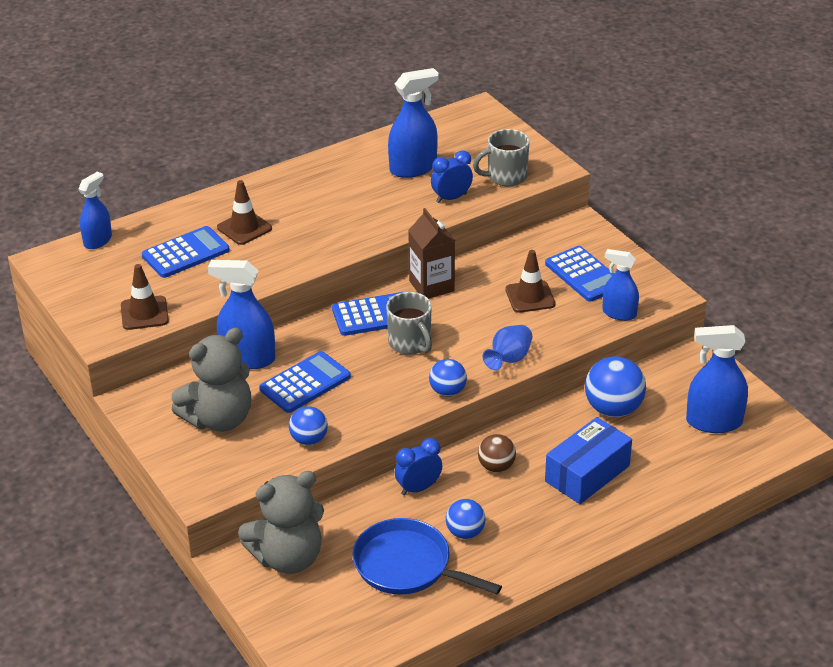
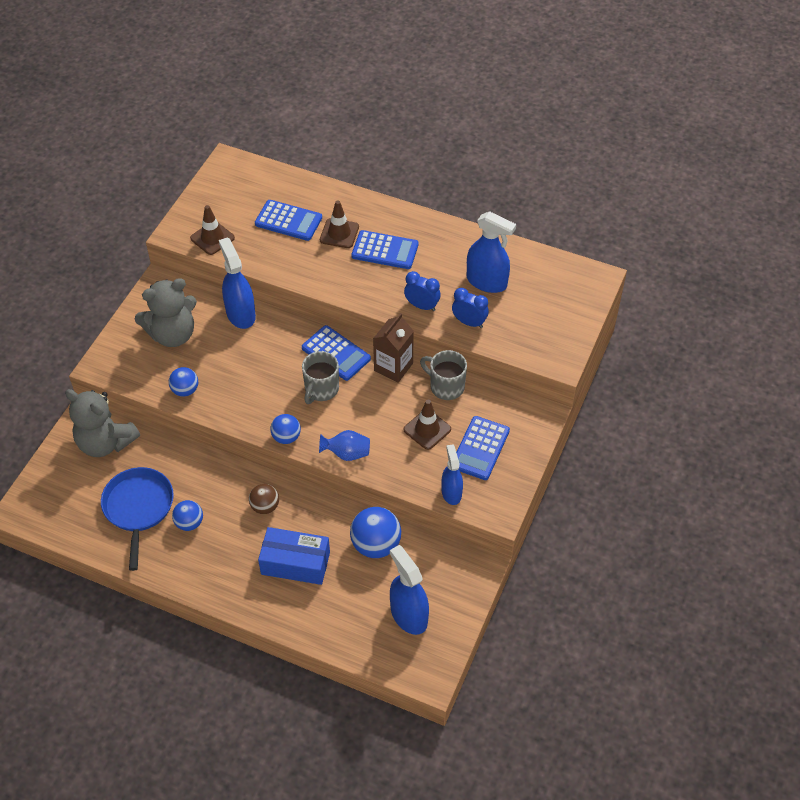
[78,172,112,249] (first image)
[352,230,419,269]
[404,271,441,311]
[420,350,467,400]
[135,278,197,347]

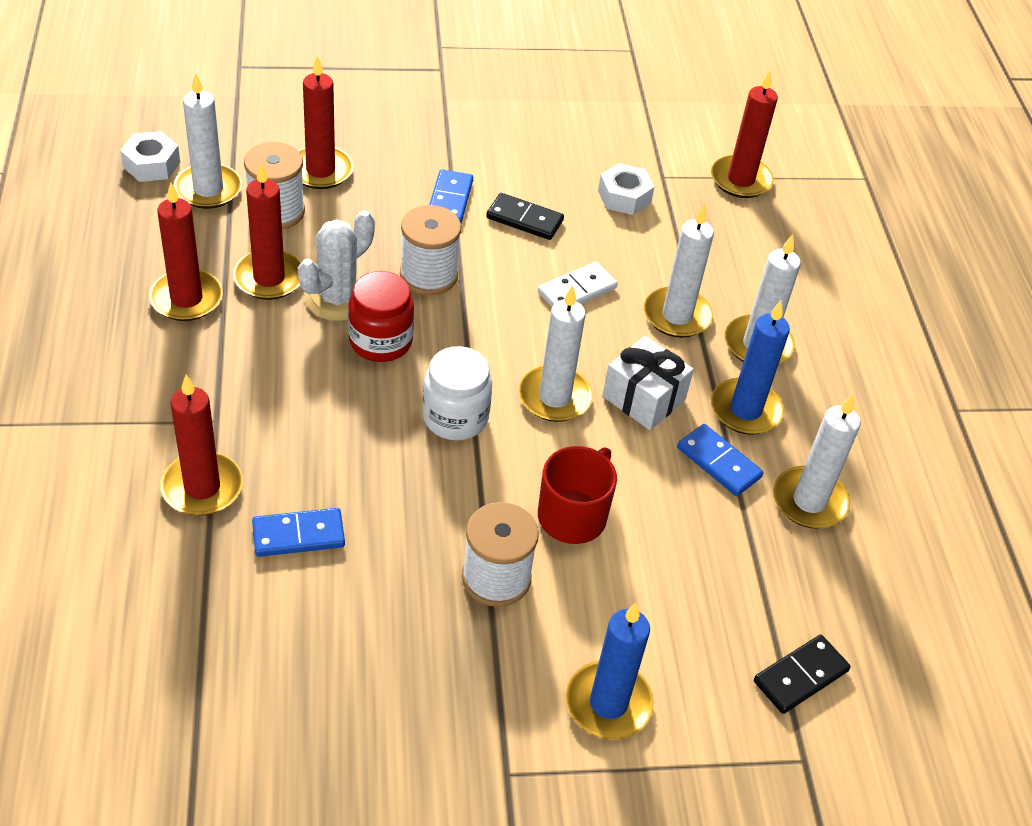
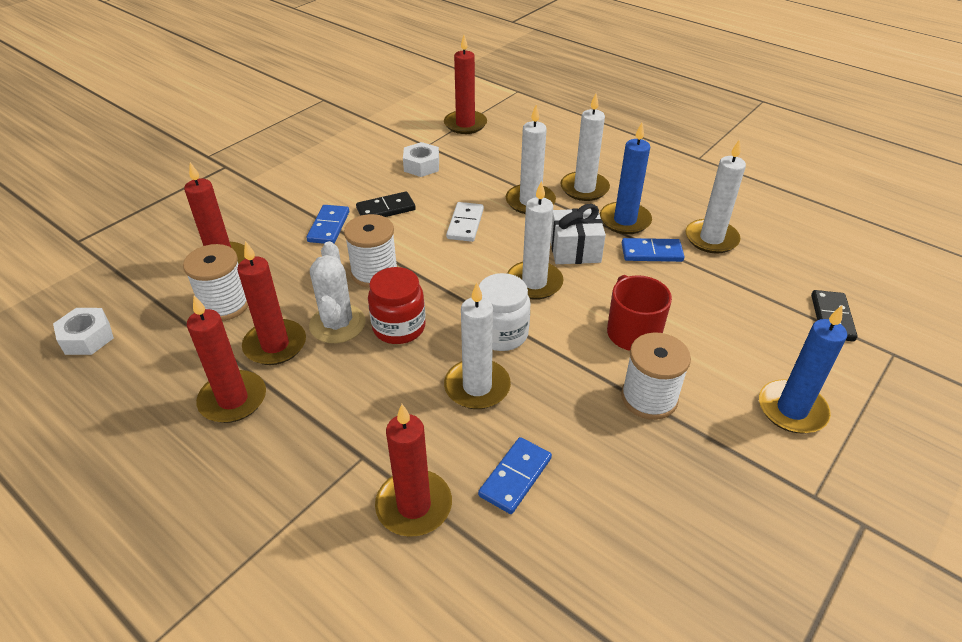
[444,283,511,409]
[306,205,349,244]

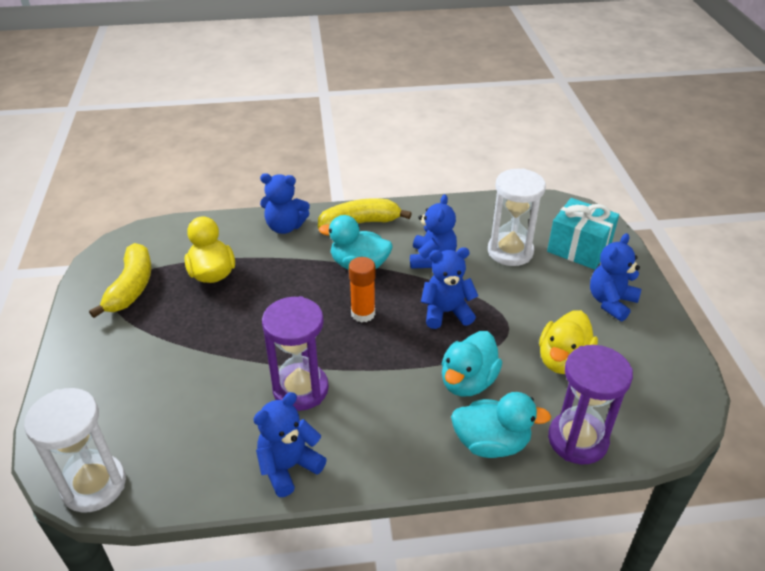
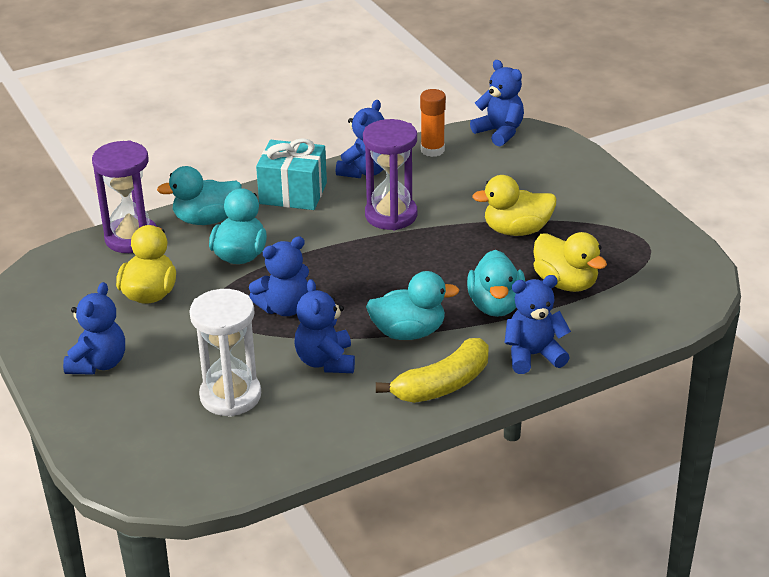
[89,243,151,318] (first image)
[467,250,525,317]
[472,175,557,236]
[420,89,446,157]
[256,138,327,210]
[470,60,524,146]

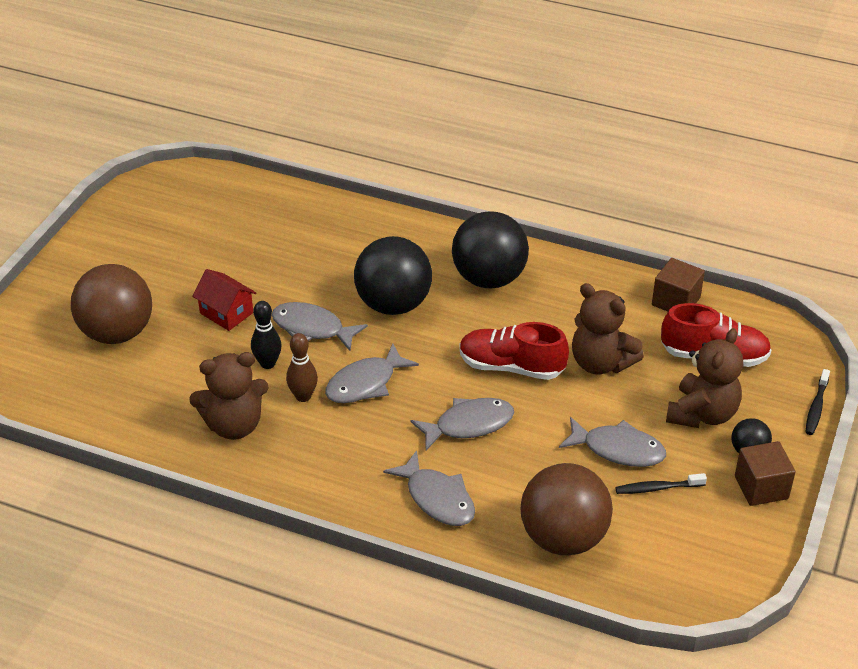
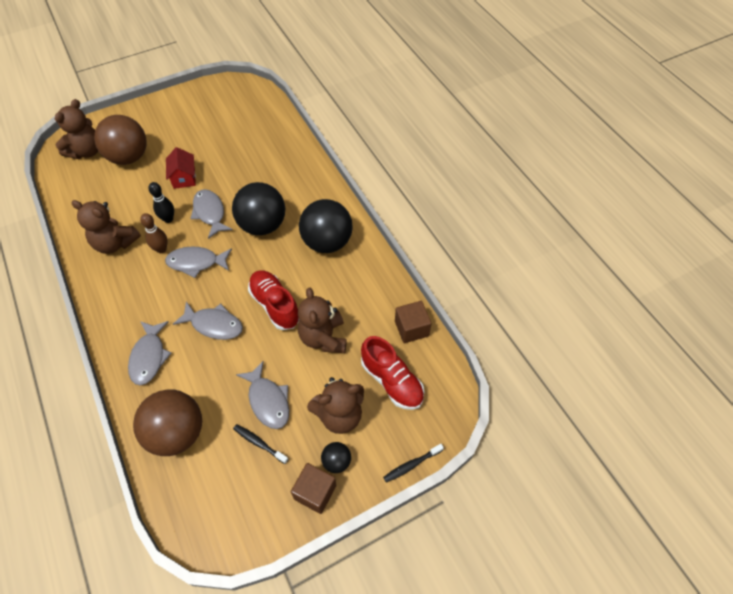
[55,99,98,159]

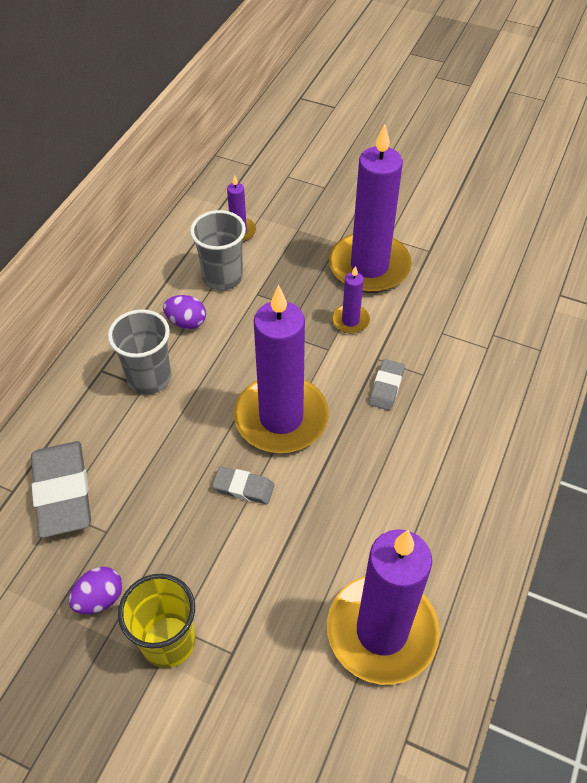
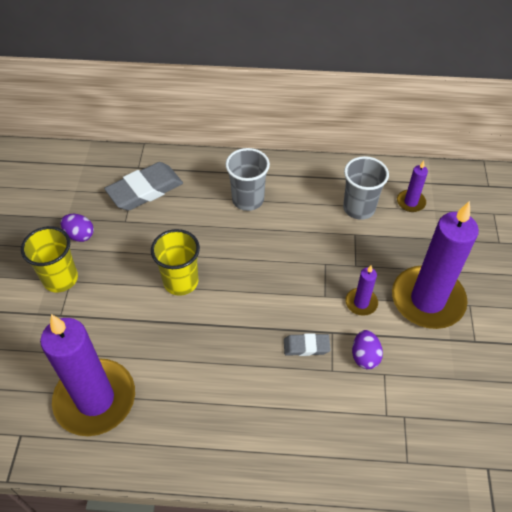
[234,285,329,453] (first image)
[352,330,383,369]
[151,229,200,296]

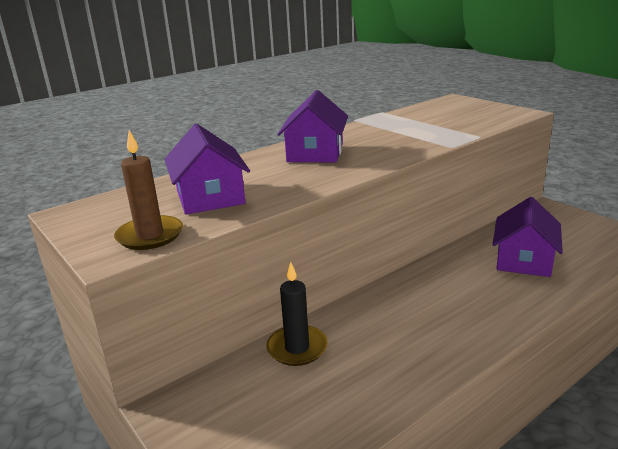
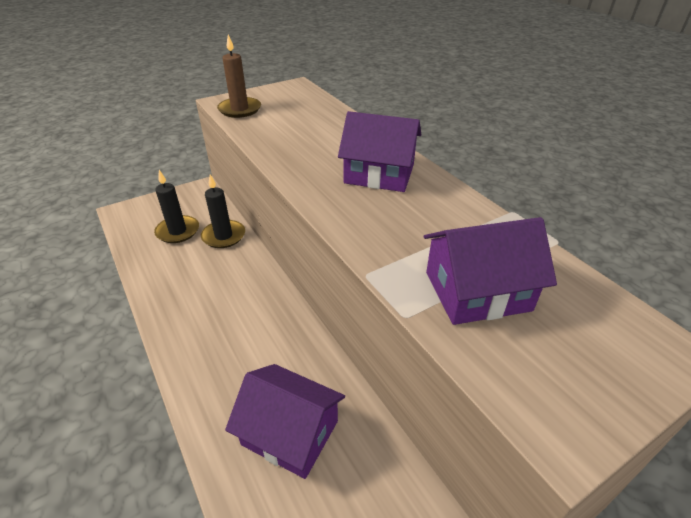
[154,170,199,243]
[423,217,557,325]

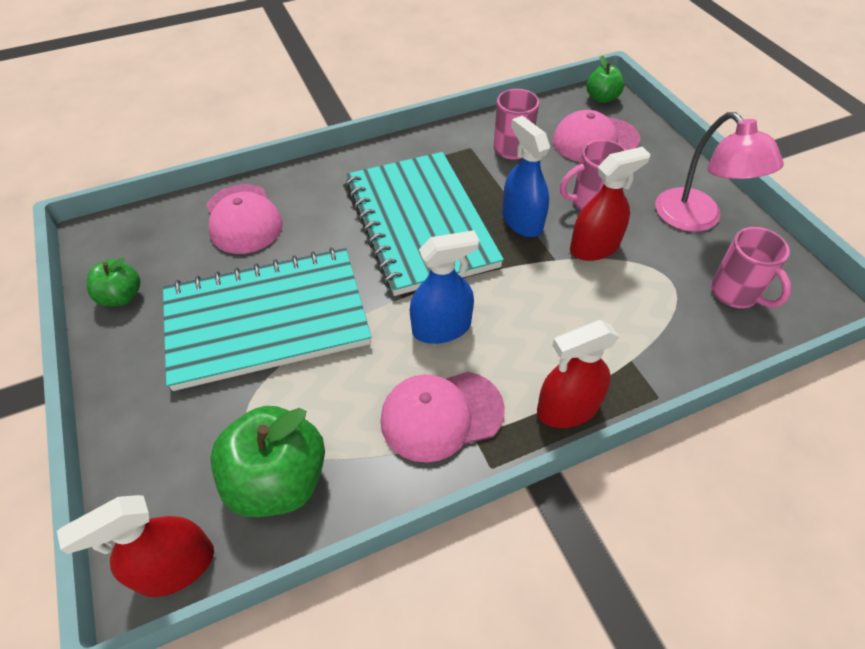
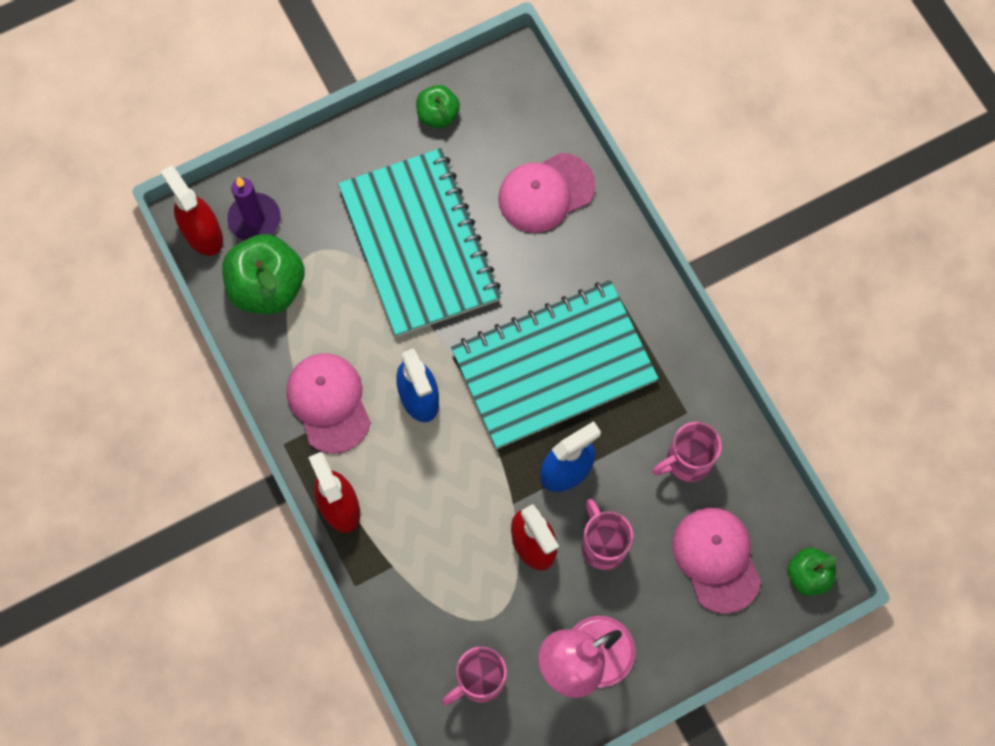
[227,177,281,240]

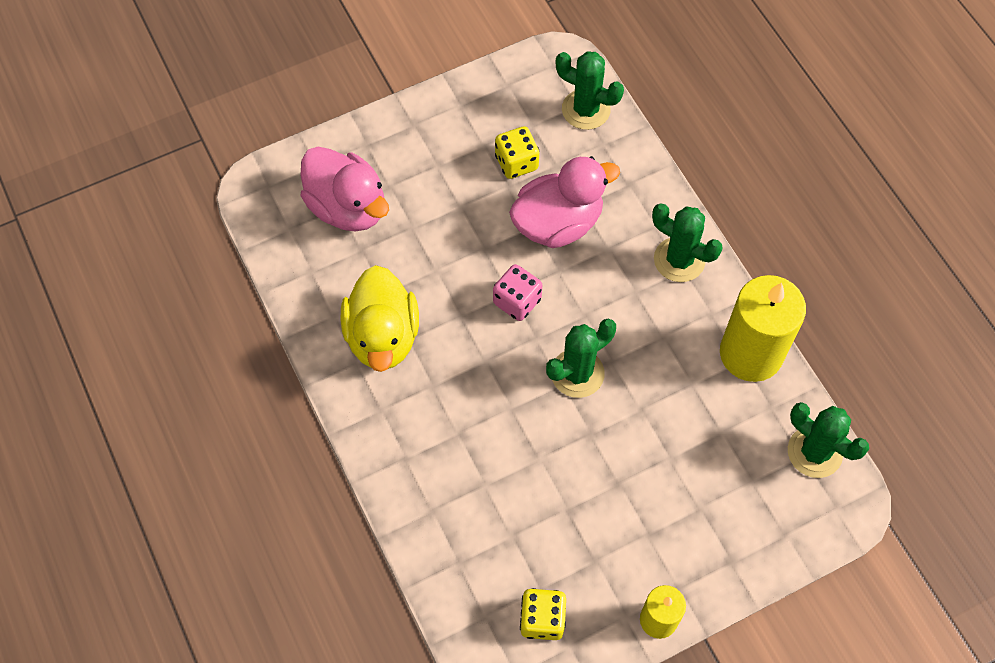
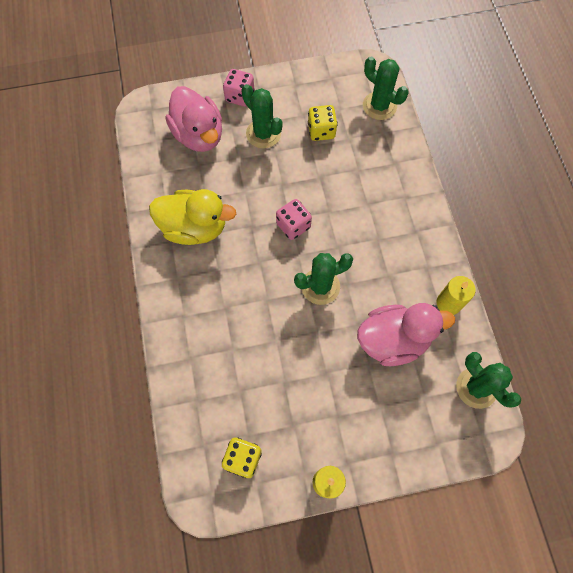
[223,69,255,107]
[357,303,455,366]
[241,84,282,148]
[149,189,236,245]
[437,276,476,315]

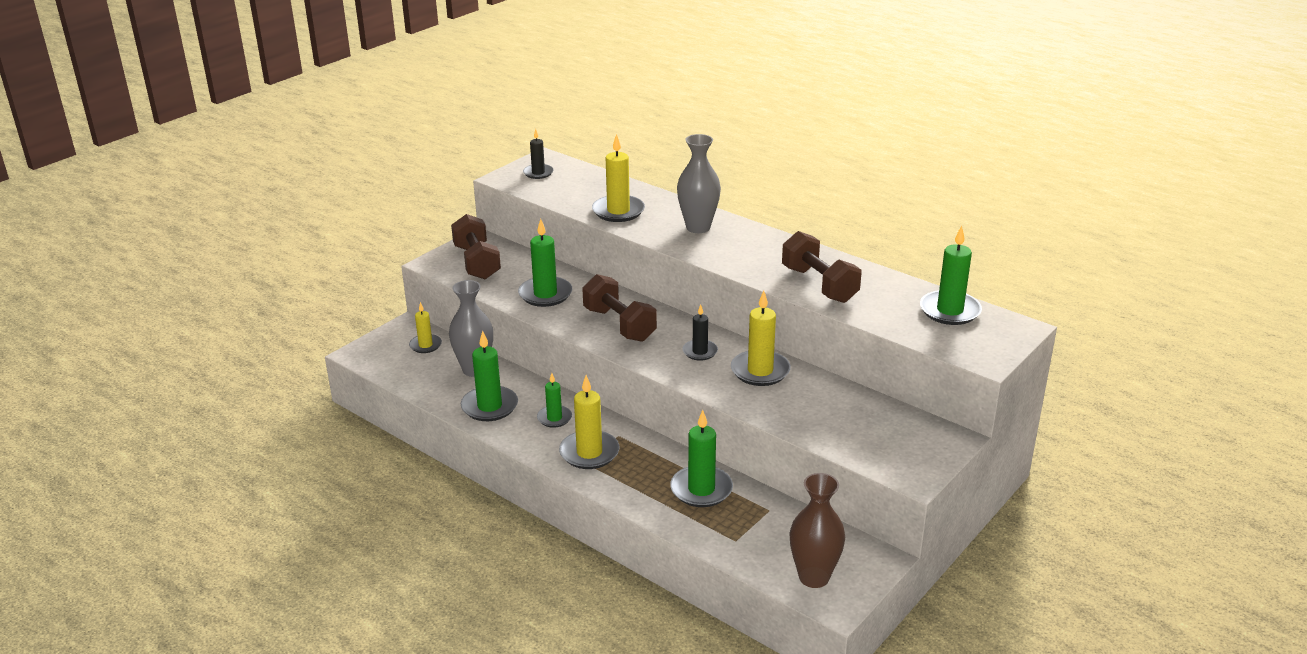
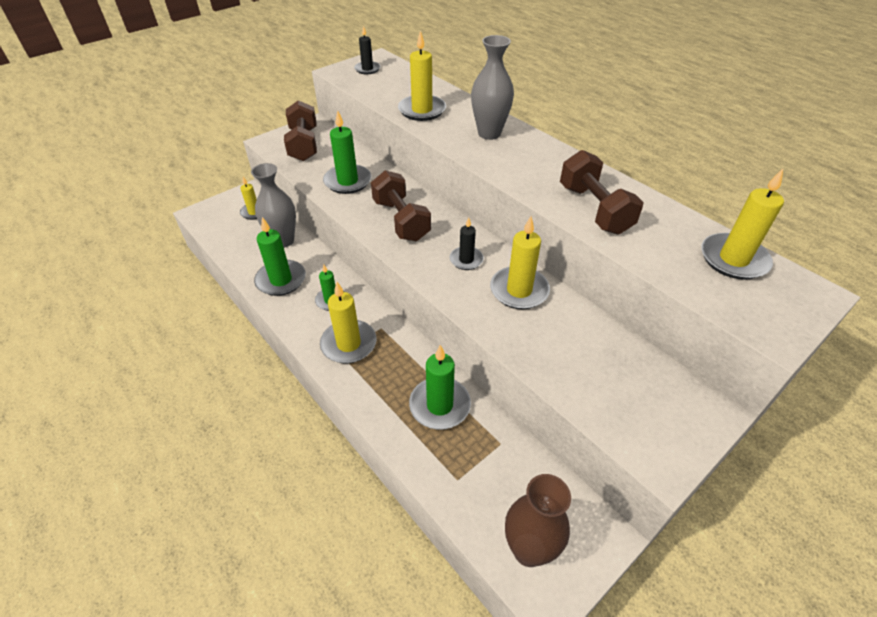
[701,169,784,280]

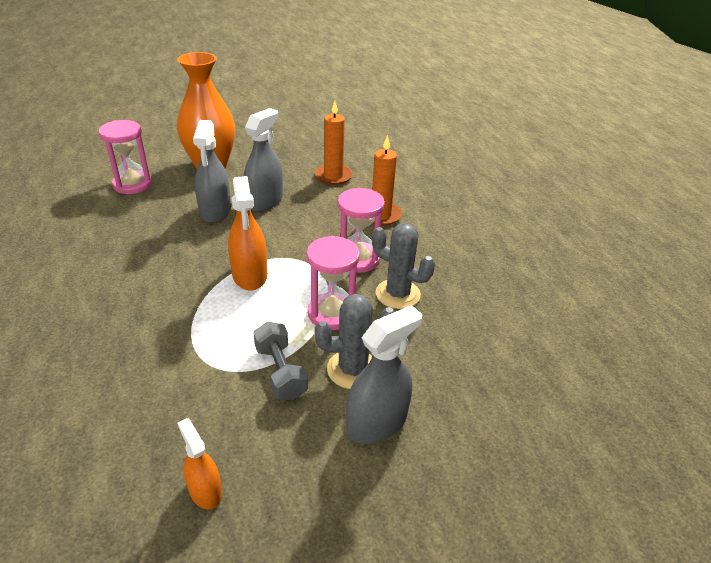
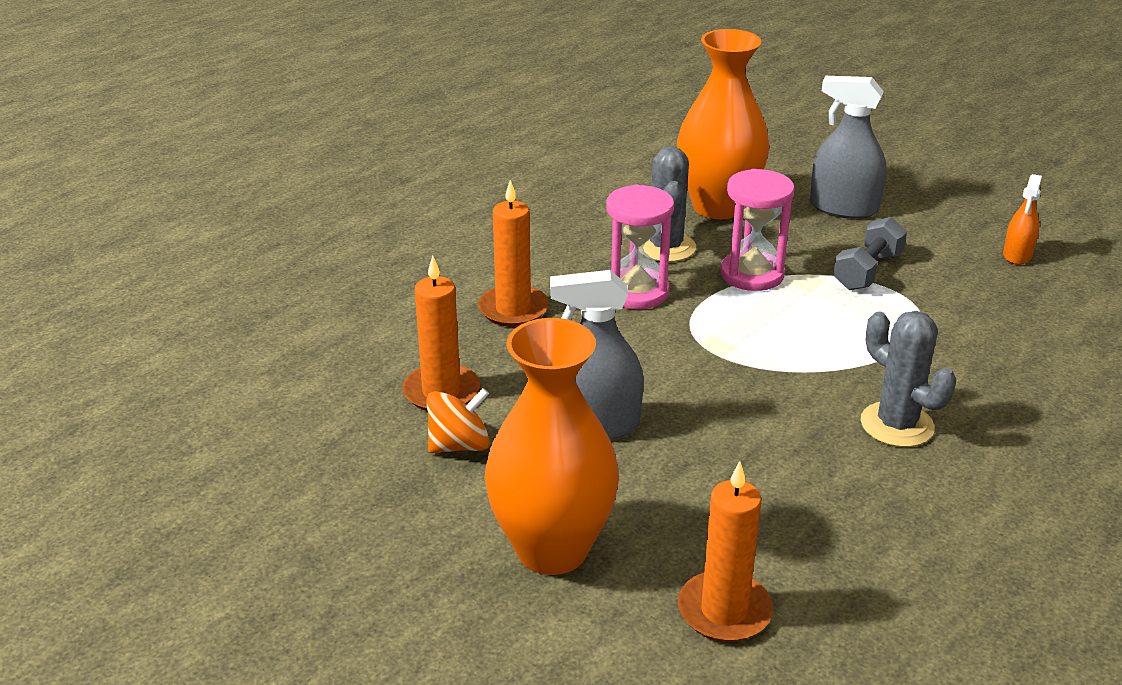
[193,120,231,223] (first image)
[228,176,268,291] (first image)
[427,388,490,453]
[677,29,769,219]
[861,311,956,447]
[678,461,773,642]

